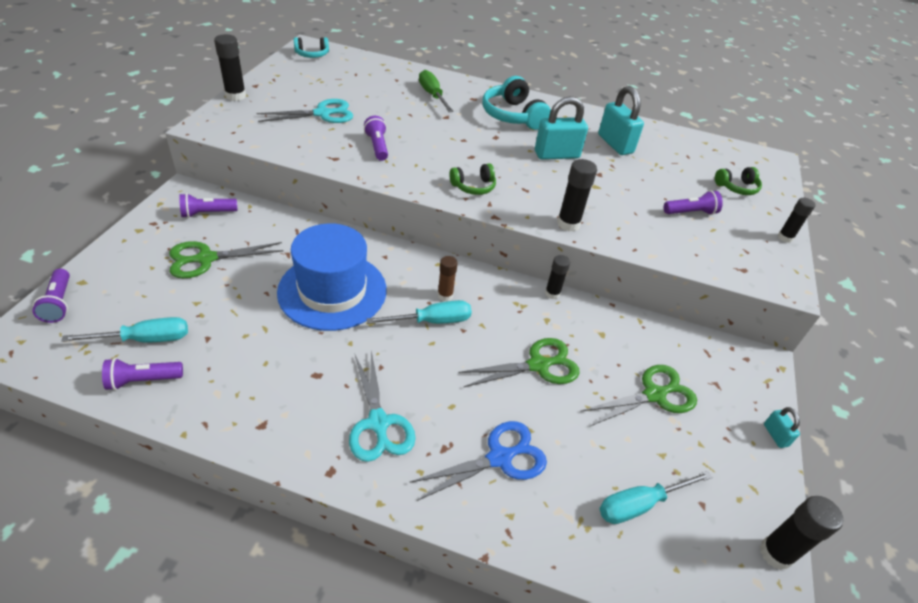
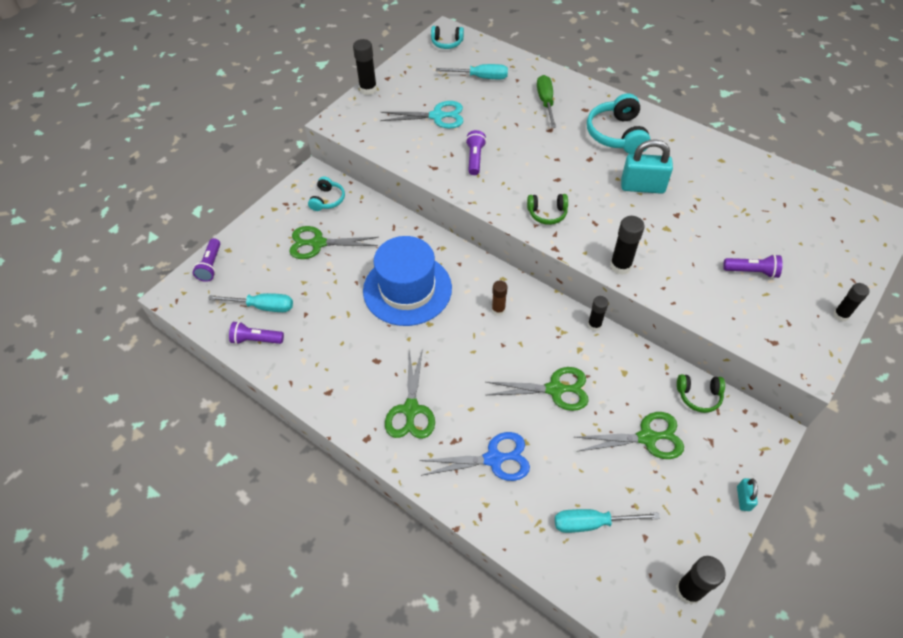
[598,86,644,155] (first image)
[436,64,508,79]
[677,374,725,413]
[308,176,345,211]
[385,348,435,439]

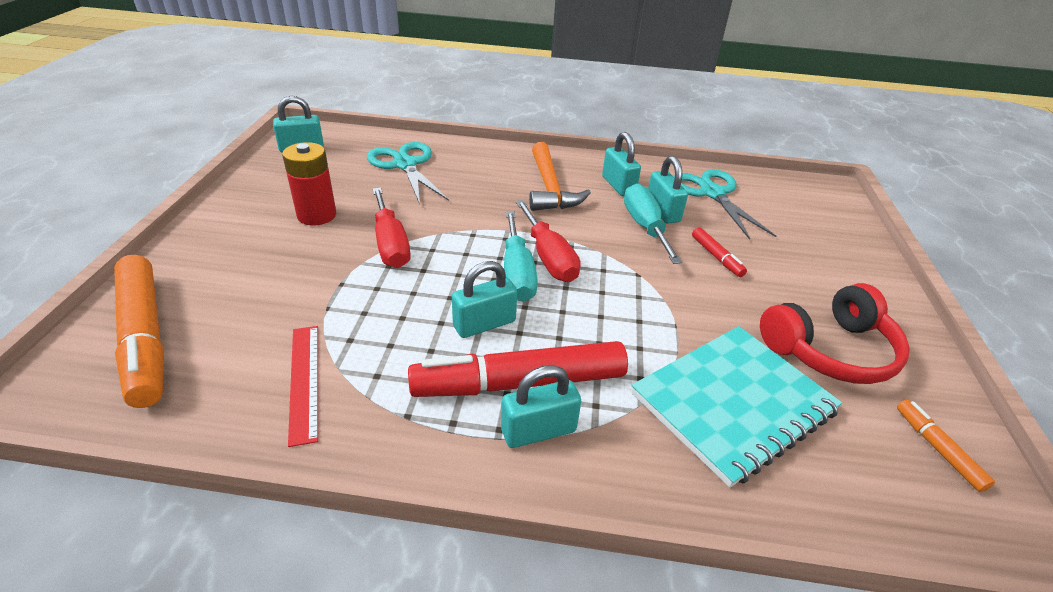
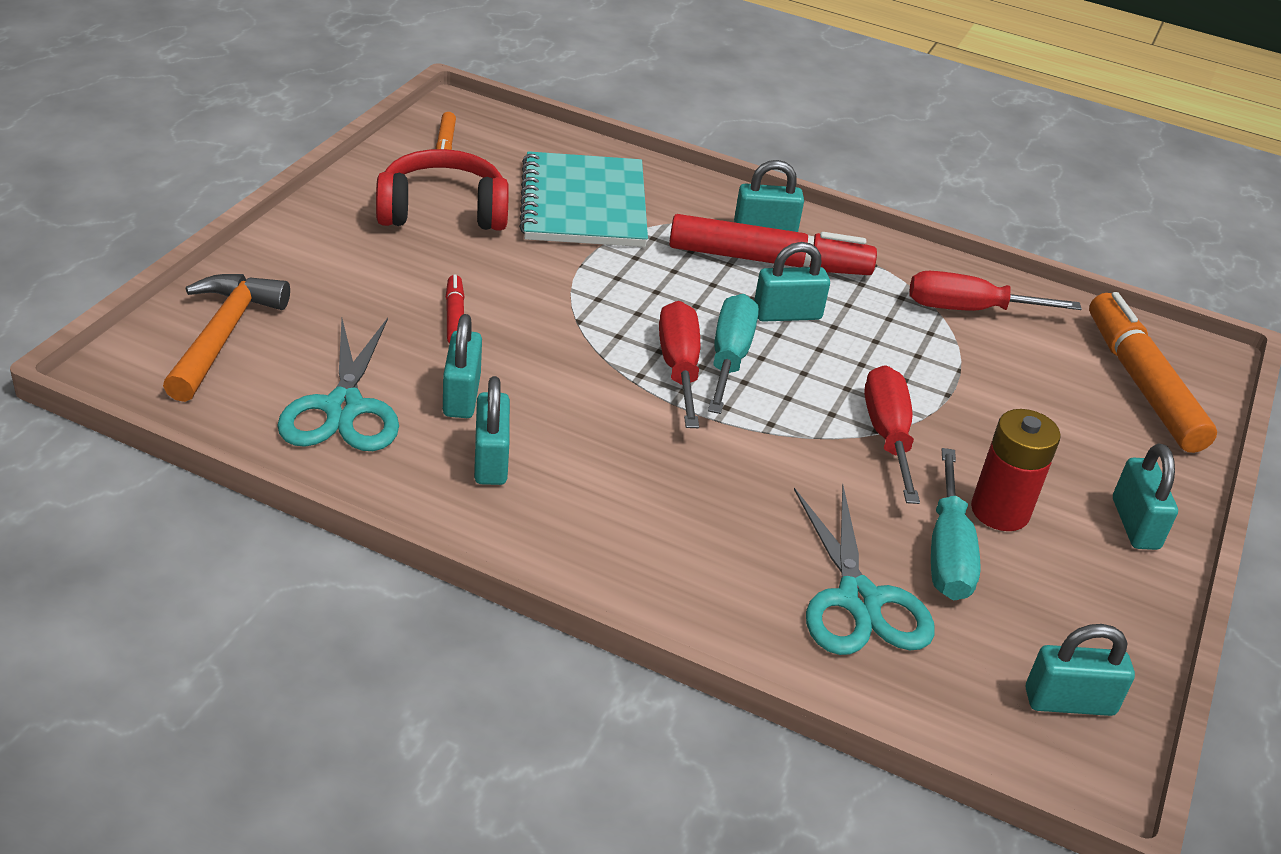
[1113,444,1178,550]
[163,274,290,402]
[931,448,980,600]
[909,271,1082,311]
[519,151,648,247]

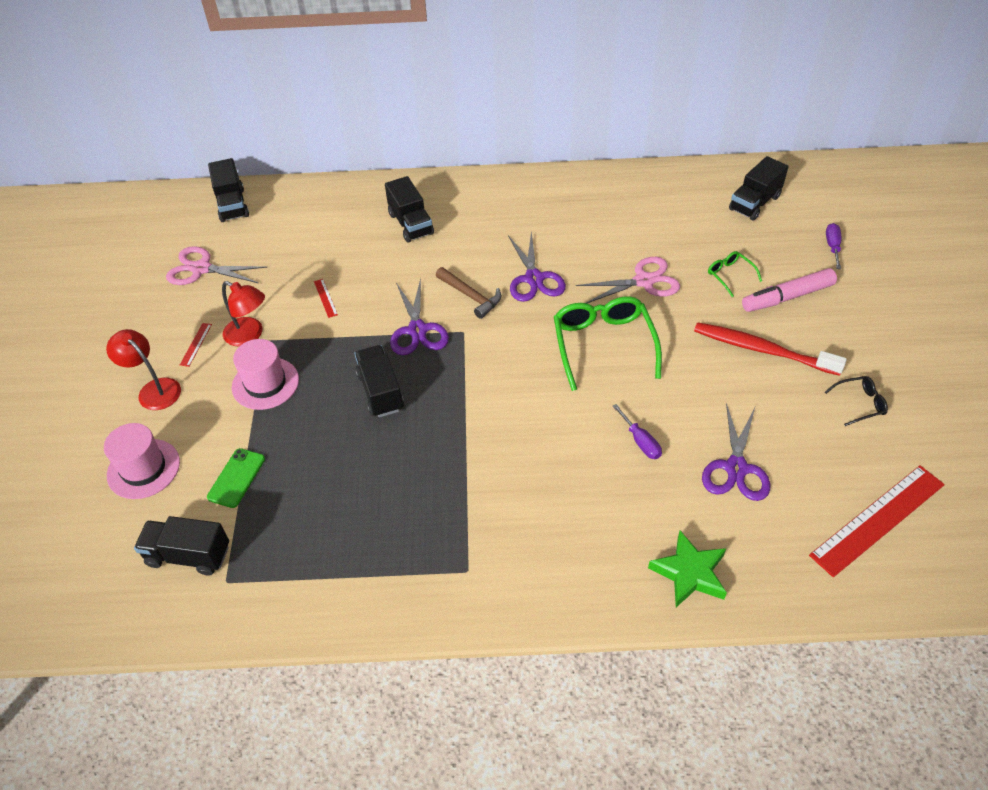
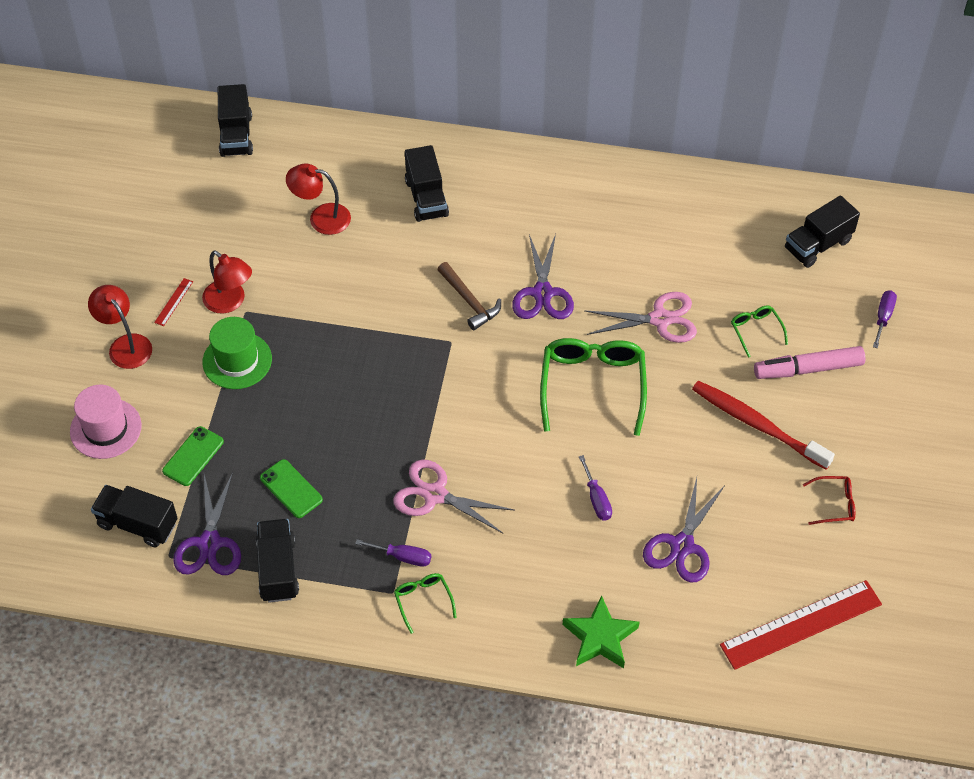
[314,279,338,318] (first image)
[260,459,323,518]
[286,164,351,235]
[355,539,431,567]
[394,573,457,634]
[393,459,514,533]
[256,519,299,603]
[173,472,241,575]
[202,317,272,389]
[803,476,855,525]

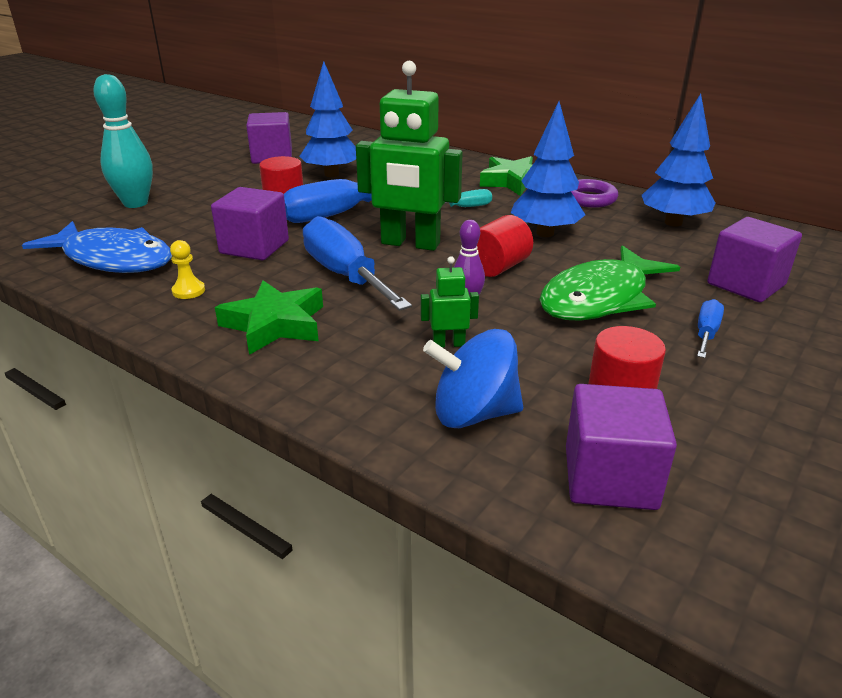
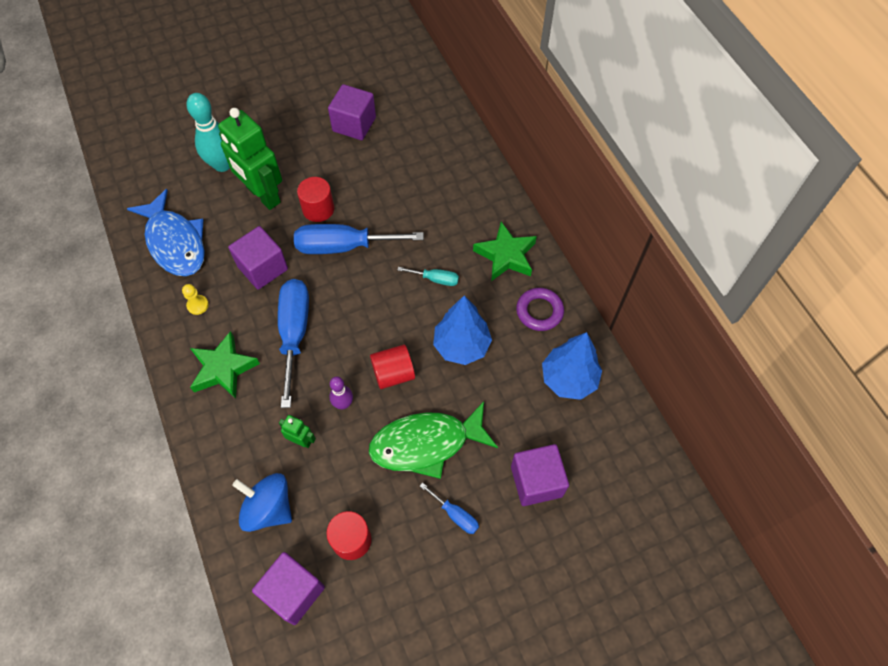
[299,61,356,177] (first image)
[218,108,282,210]
[420,483,479,534]

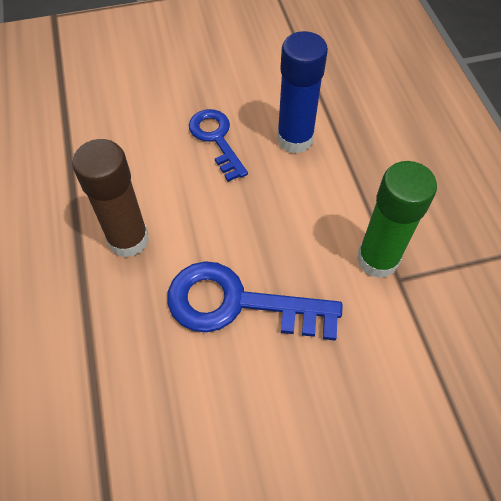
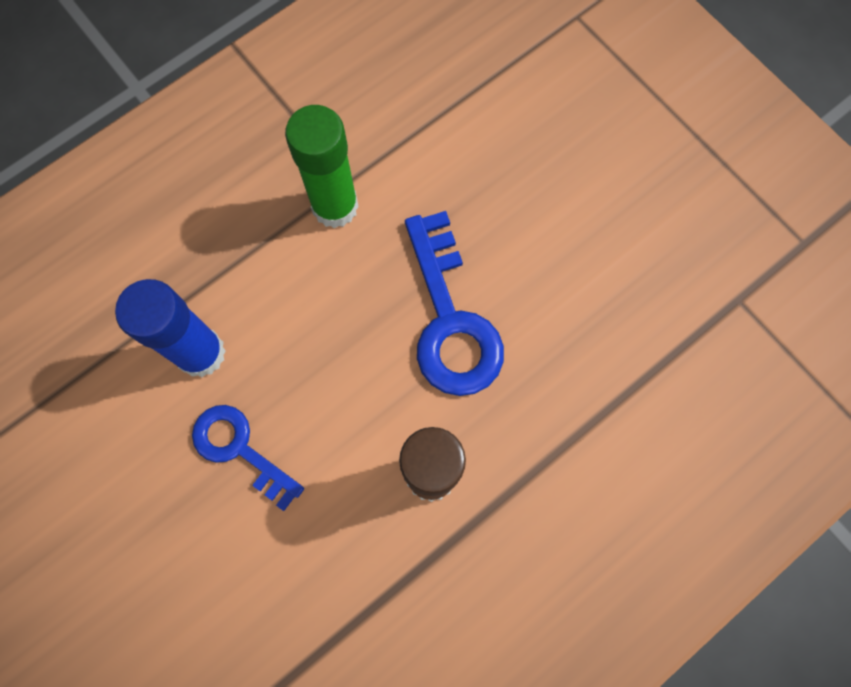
[192,405,304,511]

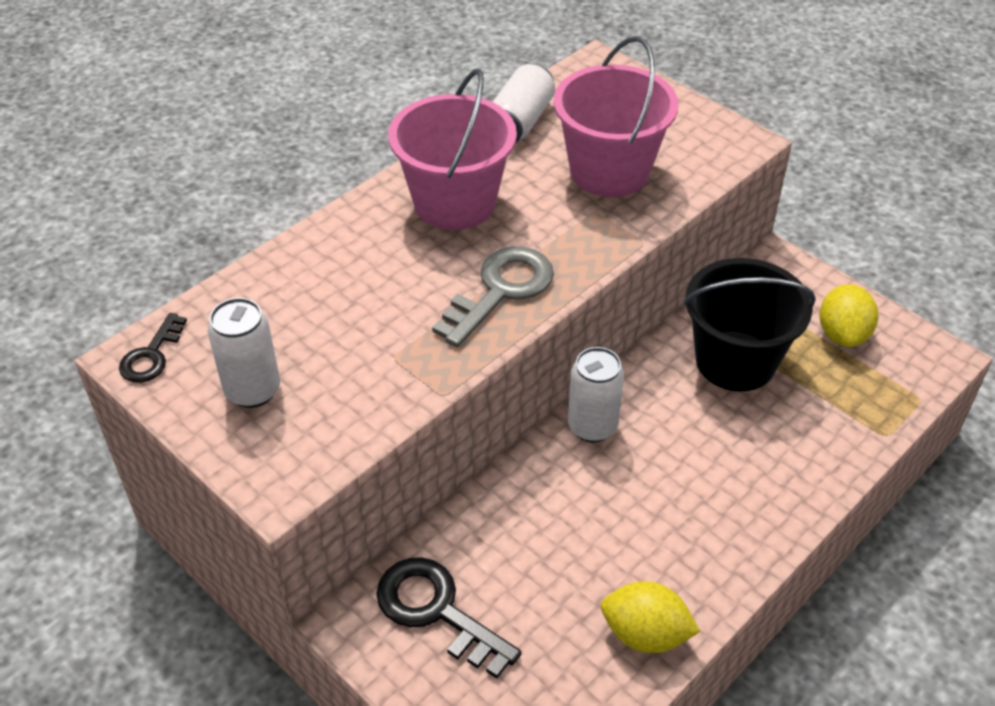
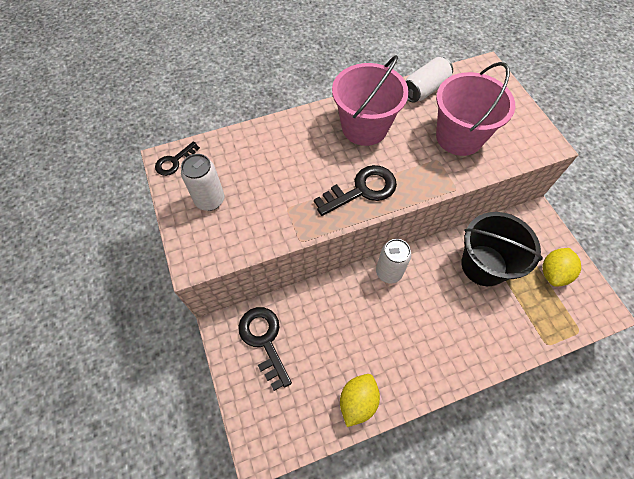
[314,165,397,216]
[340,374,380,427]

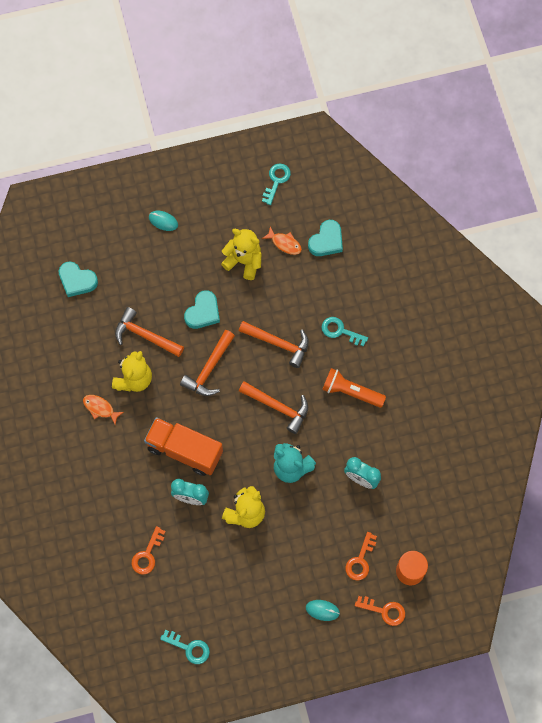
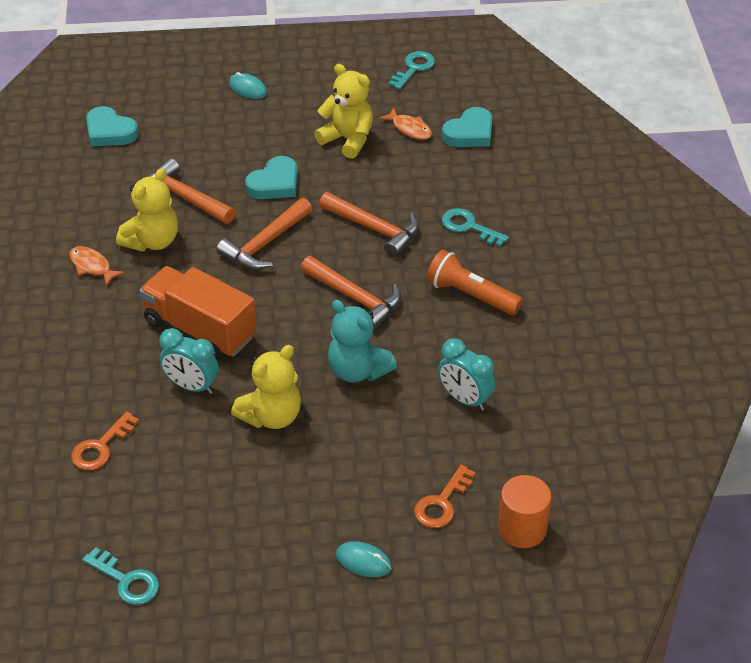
[355,596,405,626] (first image)

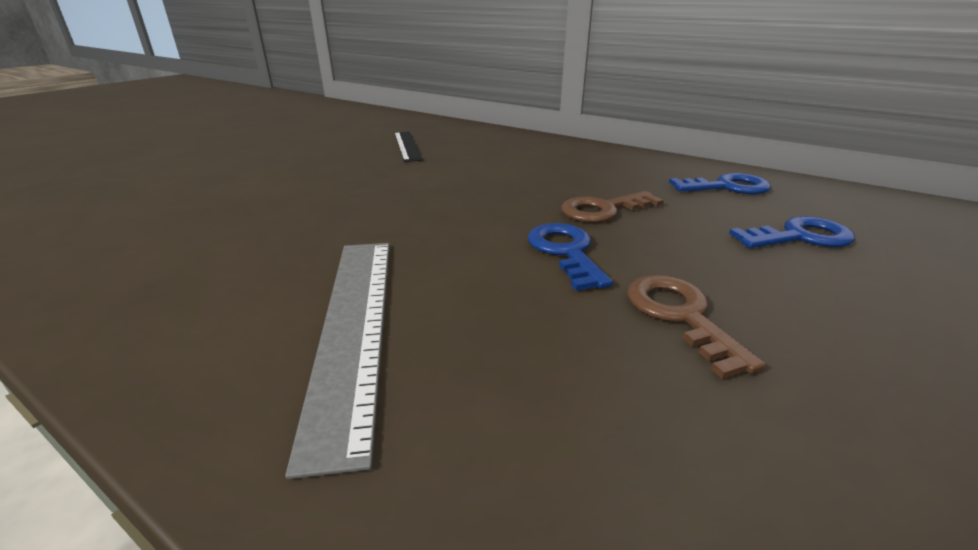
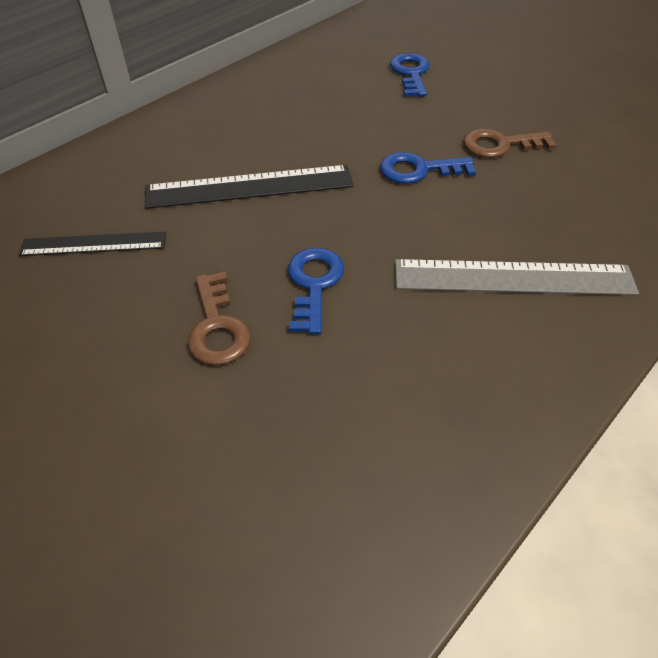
[145,165,354,209]
[188,272,251,366]
[288,248,344,334]

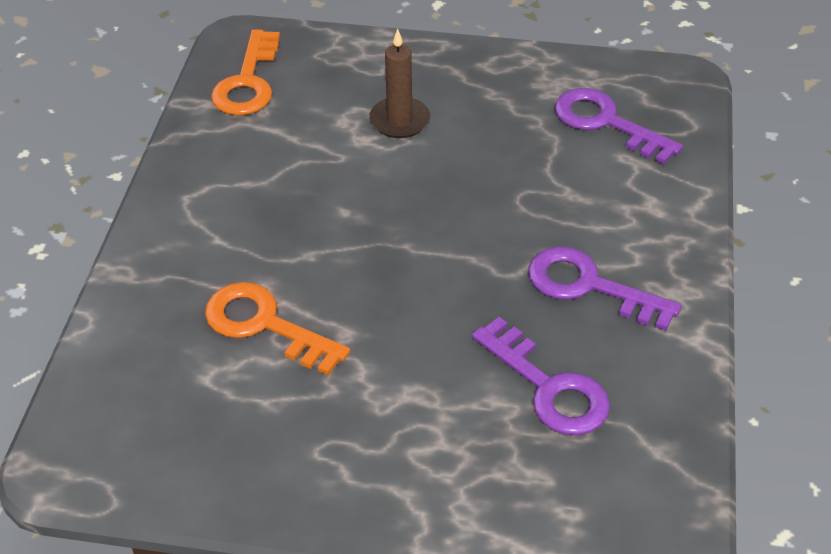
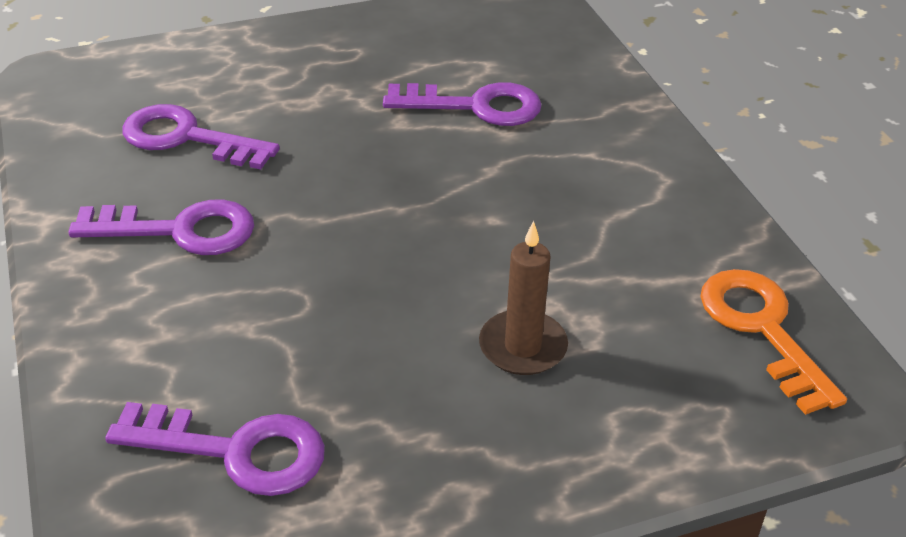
[383,82,542,126]

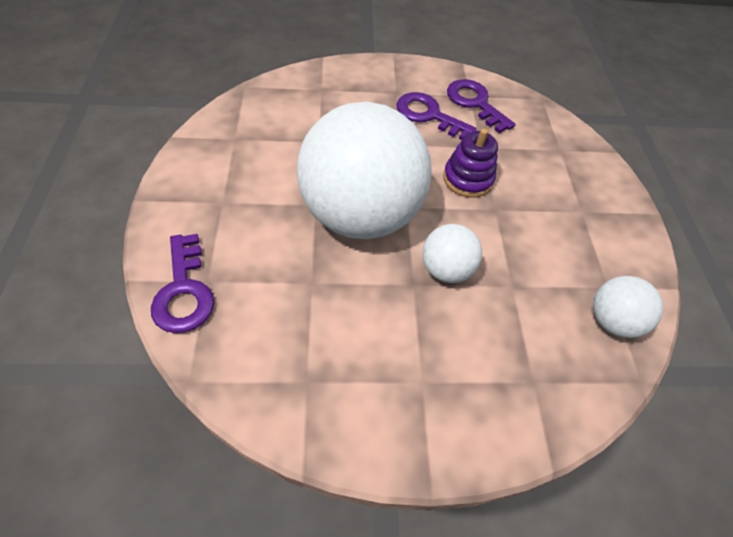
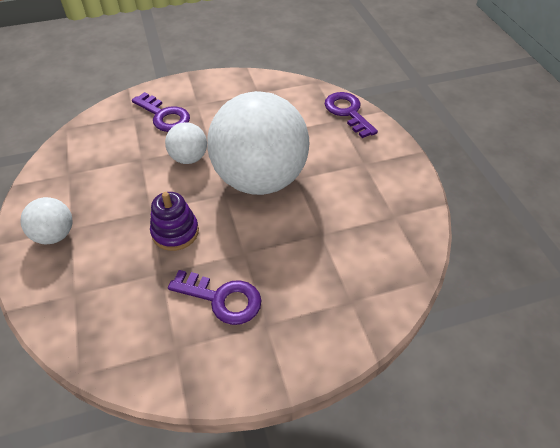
[132,92,190,132]
[20,197,73,244]

